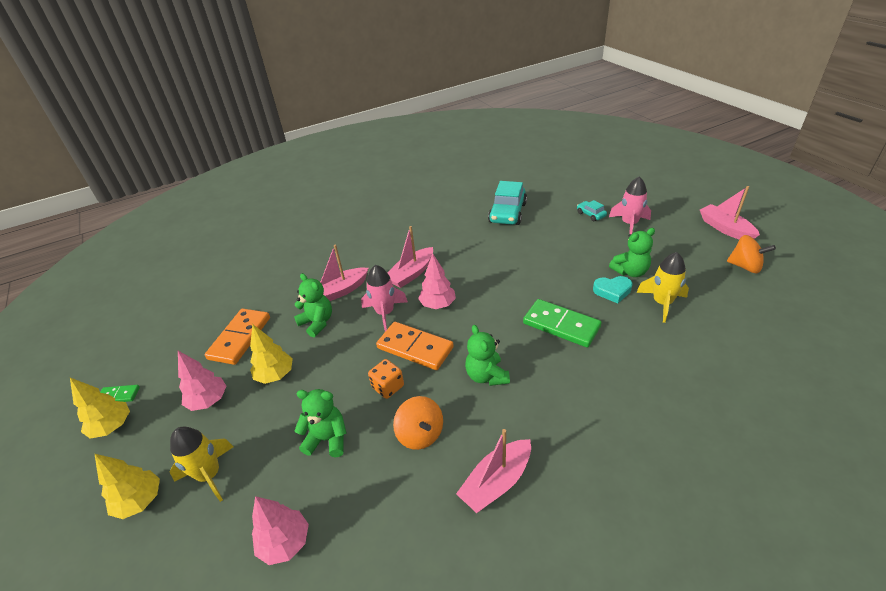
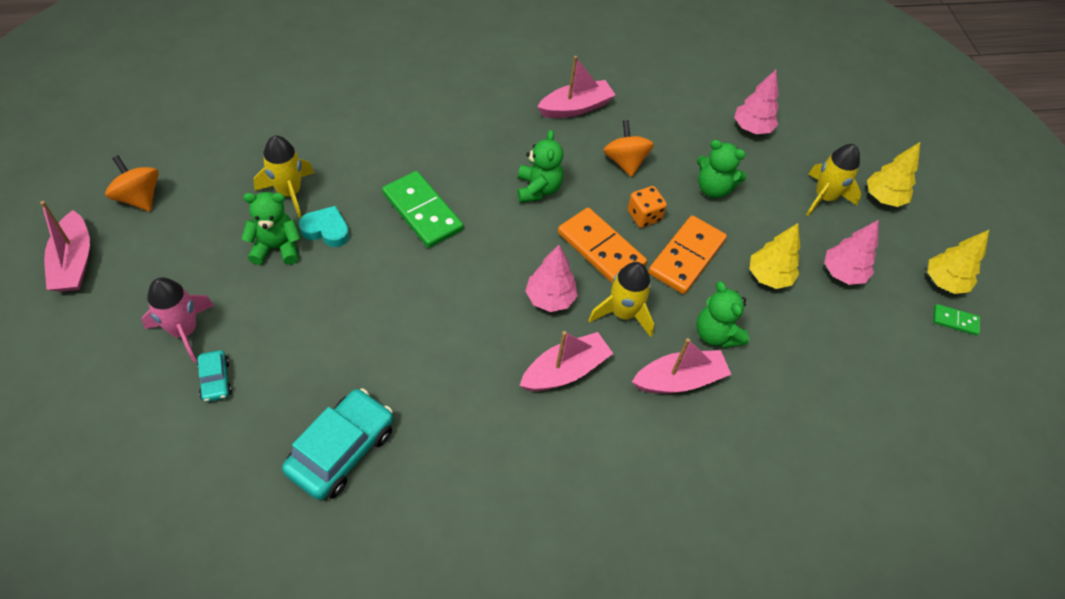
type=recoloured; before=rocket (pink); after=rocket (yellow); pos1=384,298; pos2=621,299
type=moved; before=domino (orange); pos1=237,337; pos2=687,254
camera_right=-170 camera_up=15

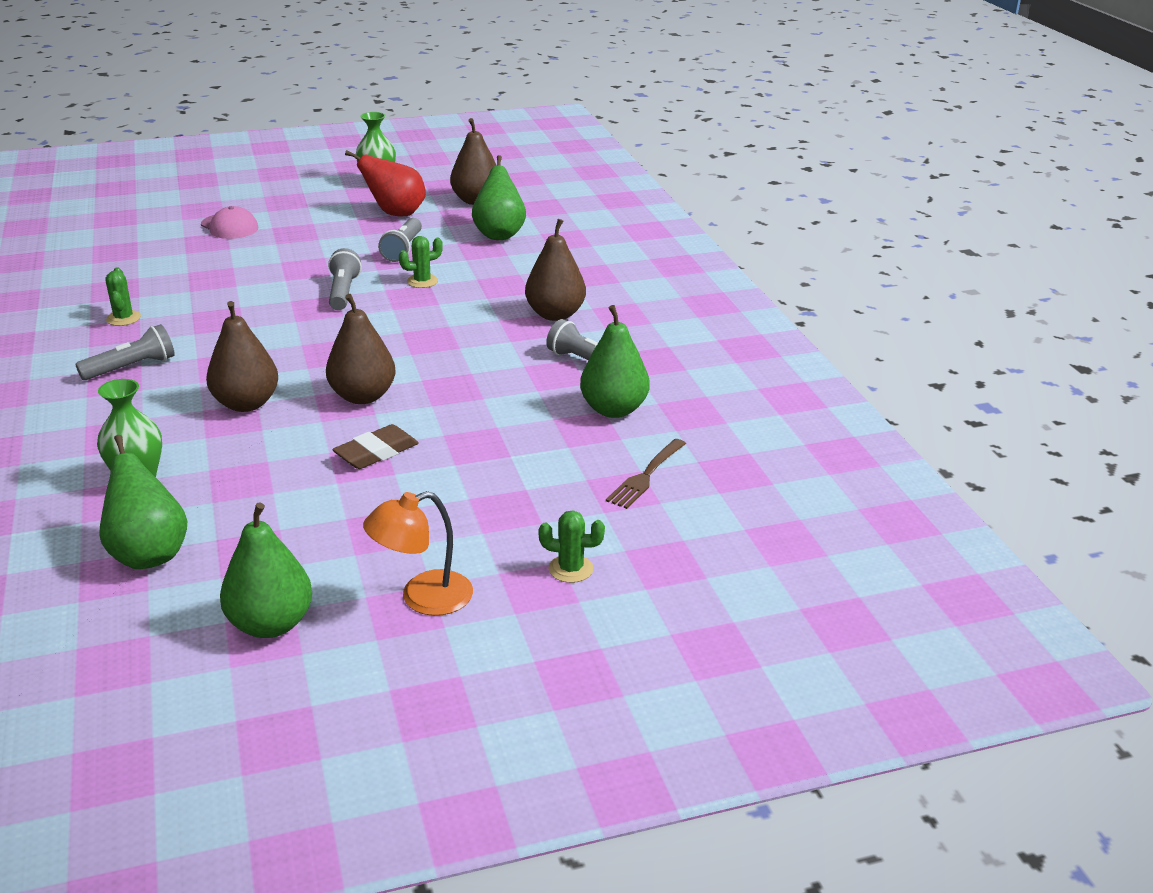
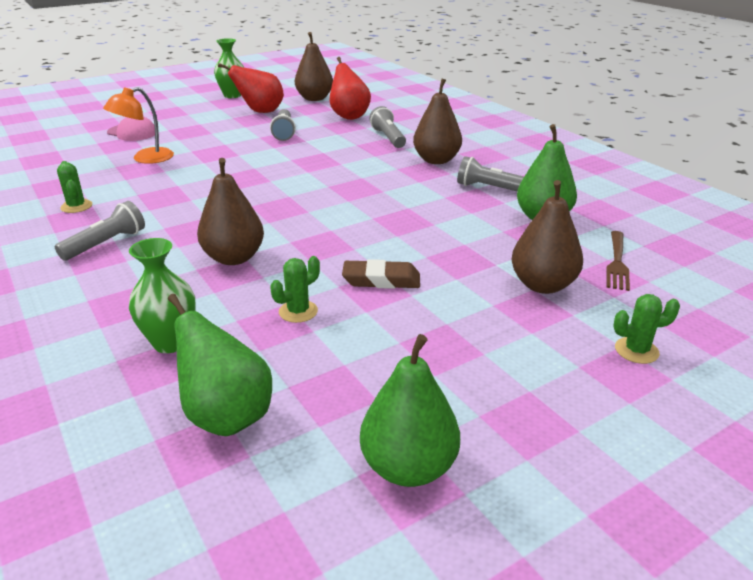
type=moved; before=lamp (orange); pos1=418,553; pos2=138,125
type=moved; before=cactus (green); pos1=421,262; pos2=295,289
type=recoloured; before=pear (green); after=pear (red); pos1=499,197; pos2=350,88
type=turned; before=eraser (brown); pos1=375,446; pos2=381,274; turn=60
type=moved; before=flashlight (grey); pos1=345,279; pos2=387,127
type=moved; before=pear (brown); pos1=361,349; pos2=547,237
camera_right=-15 camera_up=0

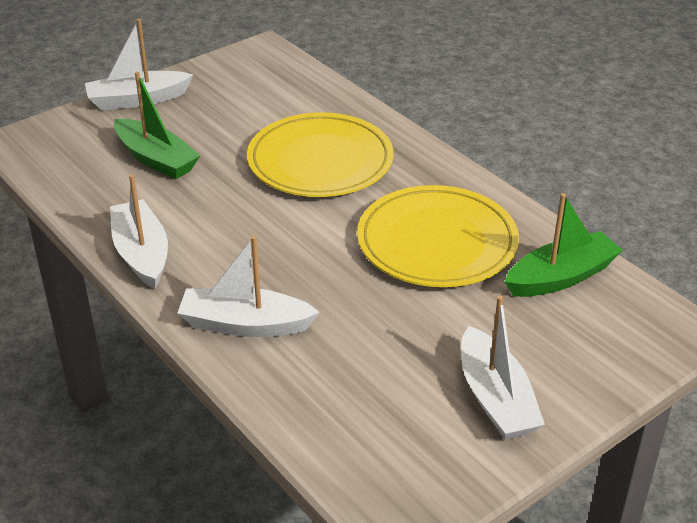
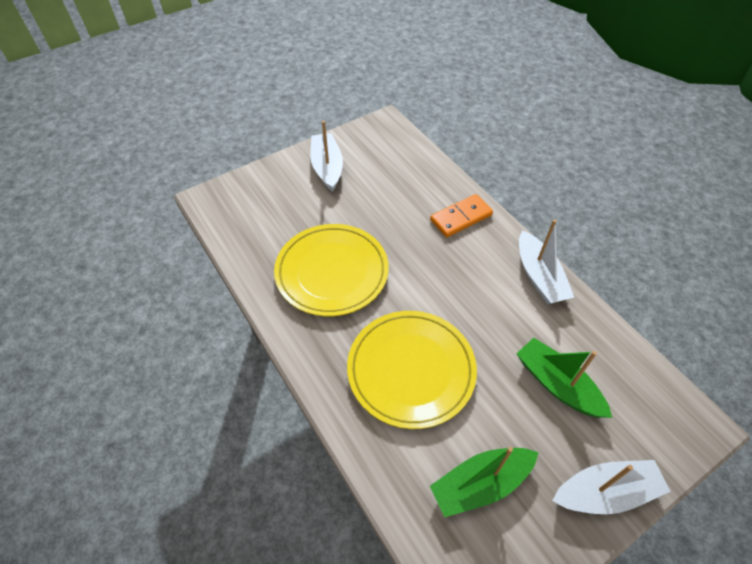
type=replaced; before=boat (white); after=domino (orange); pos1=248,286; pos2=461,215
type=moved; before=boat (green); pos1=564,245; pos2=484,482
camera_right=-175 camera_up=15

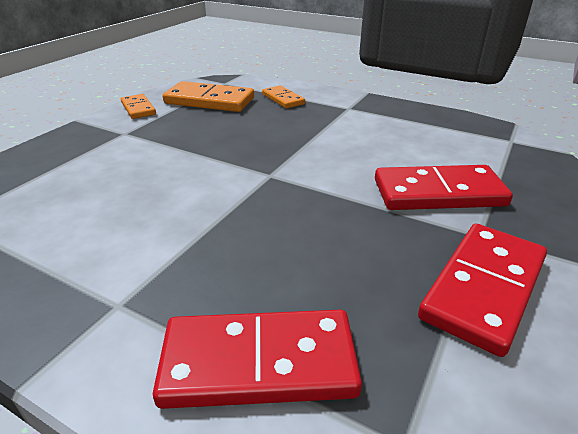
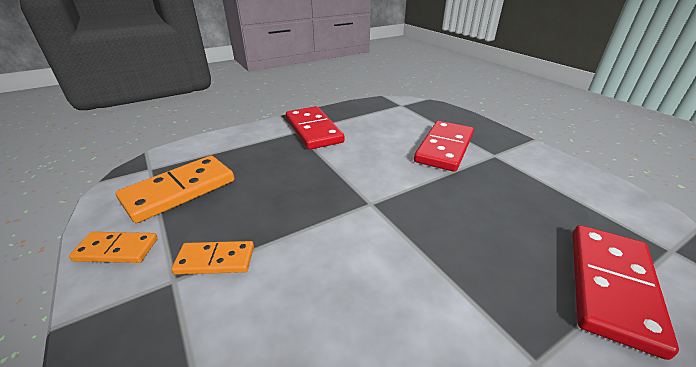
type=moved; before=domino (orange); pos1=283,96; pos2=212,258
type=moved; before=domino (red); pos1=482,290; pos2=315,128
camera_right=-60 camera_up=0

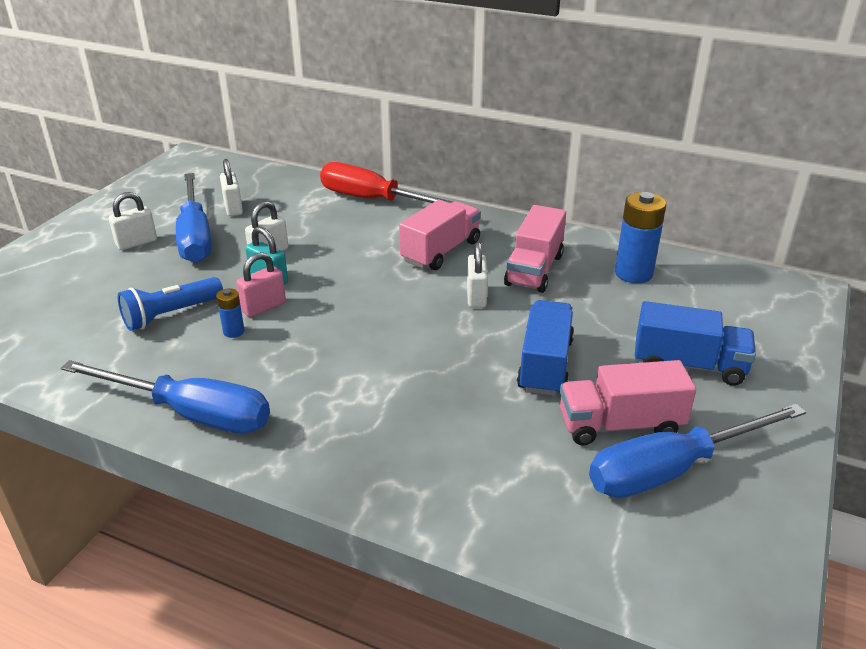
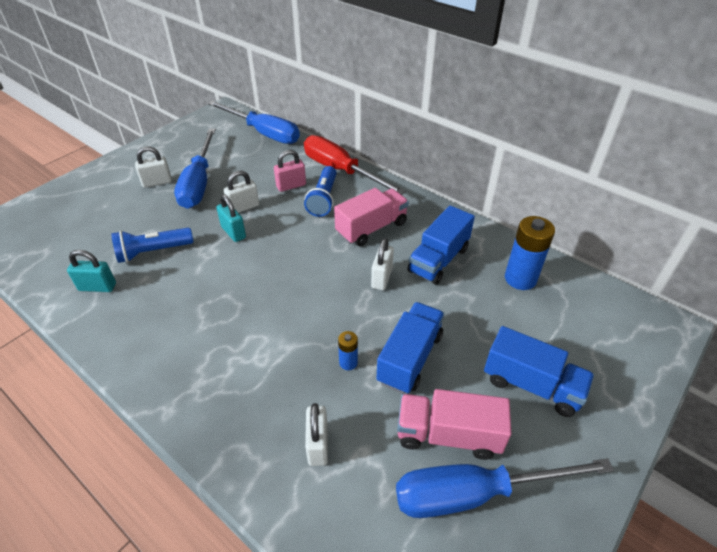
type=added; after=padlock (turquoise); pos2=91,271
type=moved; before=screwdriver (blue); pos1=165,397; pos2=254,122
type=moved; before=padlock (pink); pos1=261,284; pos2=290,171
type=added; after=flashlight (blue); pos2=320,191
type=moved; before=padlock (white); pos1=231,187; pos2=316,434
type=moved; before=battery (blue); pos1=230,313; pos2=348,350
type=recoloured; before=truck (pink); after=truck (blue); pos1=535,249; pos2=441,245
camera_right=15 camera_up=10

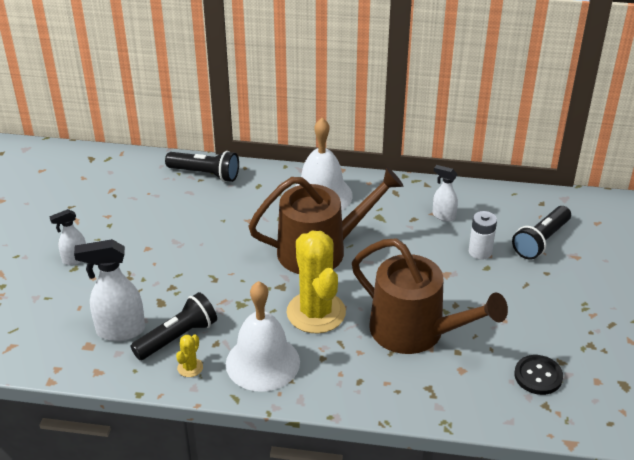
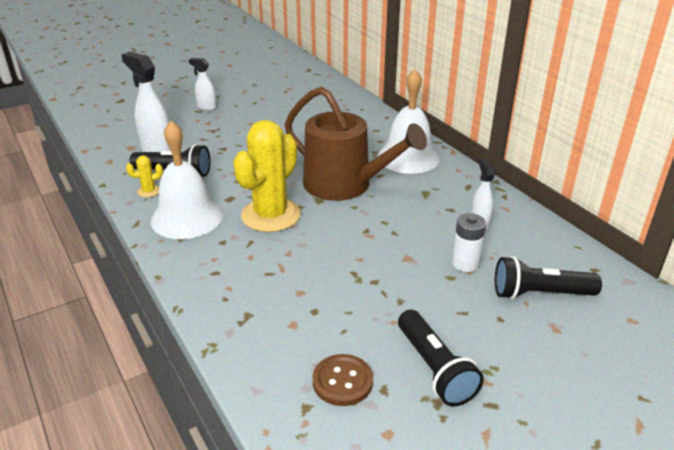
type=recoloured; before=button (black); after=button (brown); pos1=538,375; pos2=343,380
type=moved; before=flashlight (black); pos1=202,166; pos2=441,358
type=removed; before=watering can (brown); pos1=430,296
camera_right=50 camera_up=-5

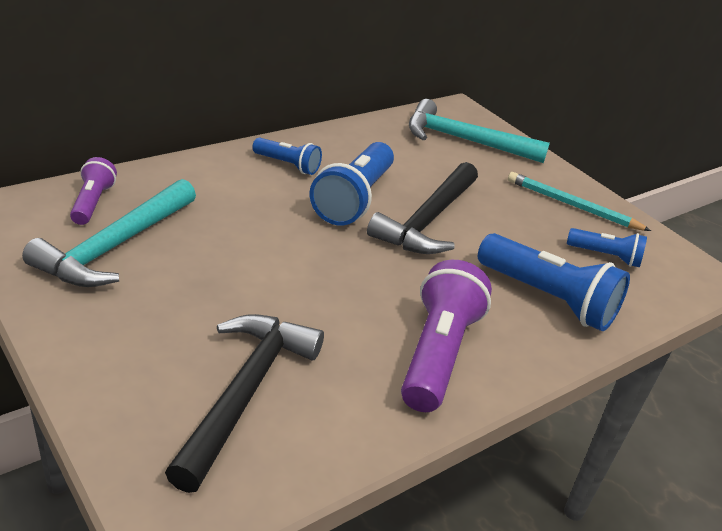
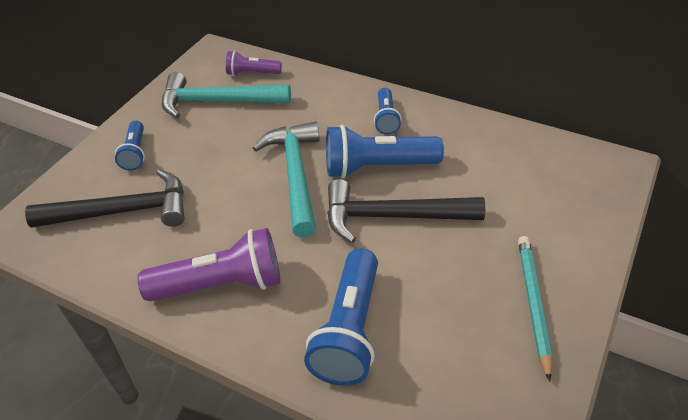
type=moved; before=flashlight (blue); pos1=607,247; pos2=130,146
type=turned; before=flashlight (purple); pos1=93,191; pos2=254,63; turn=-150
type=moved; before=hammer (turquoise); pos1=479,131; pos2=286,180
camera_right=70 camera_up=10

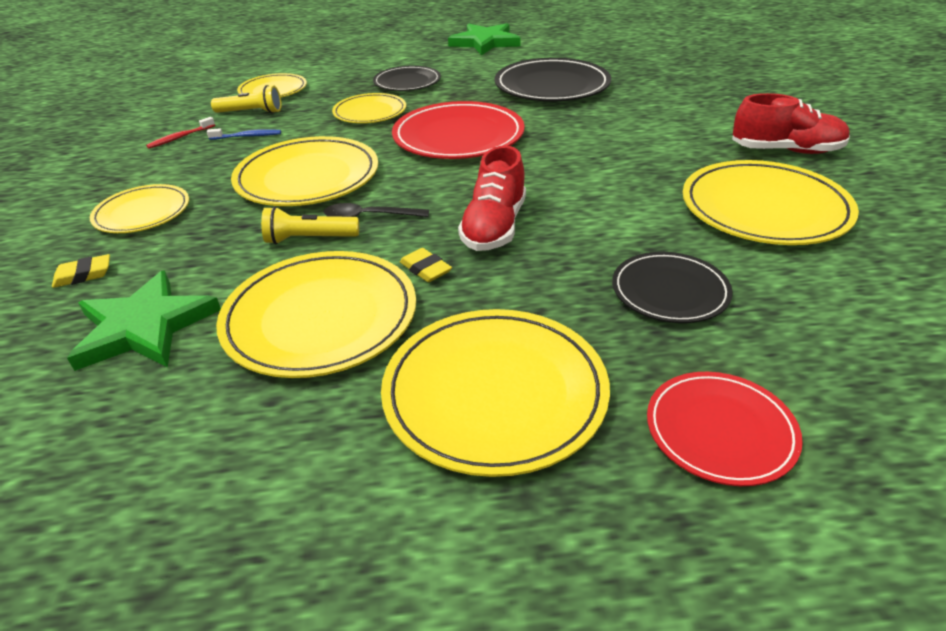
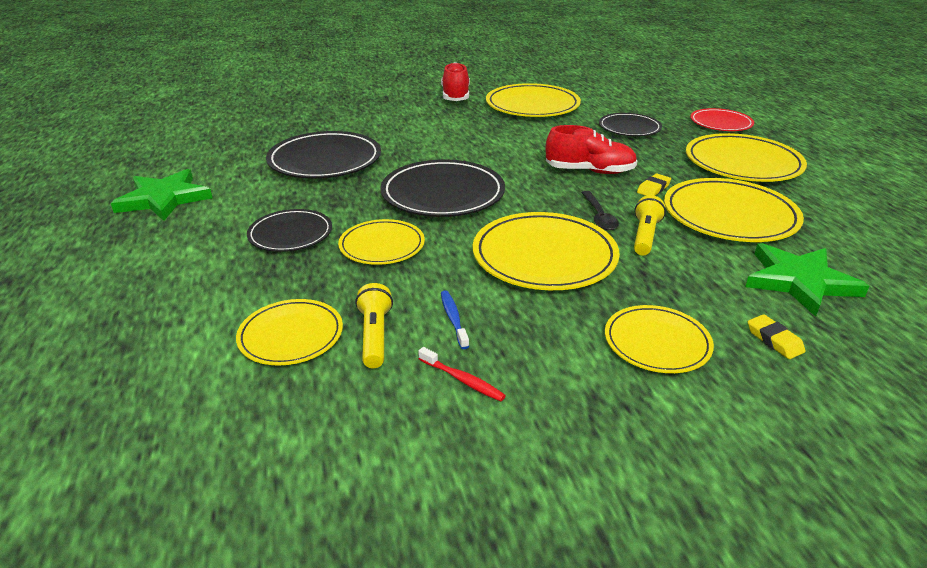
type=recoloured; before=plate (red); after=plate (black); pos1=458,130; pos2=442,188
type=turned; before=flashlight (yellow); pos1=310,225; pos2=650,225; turn=-150
camera_right=-100 camera_up=-5

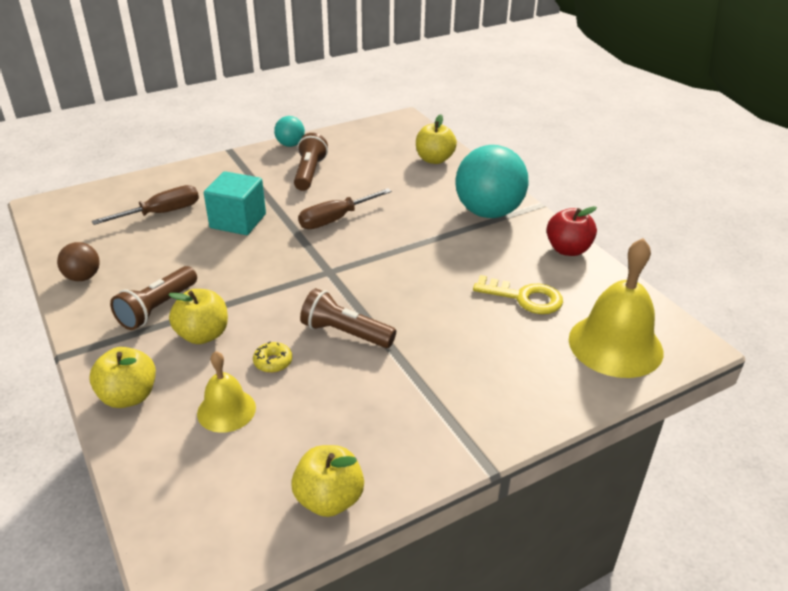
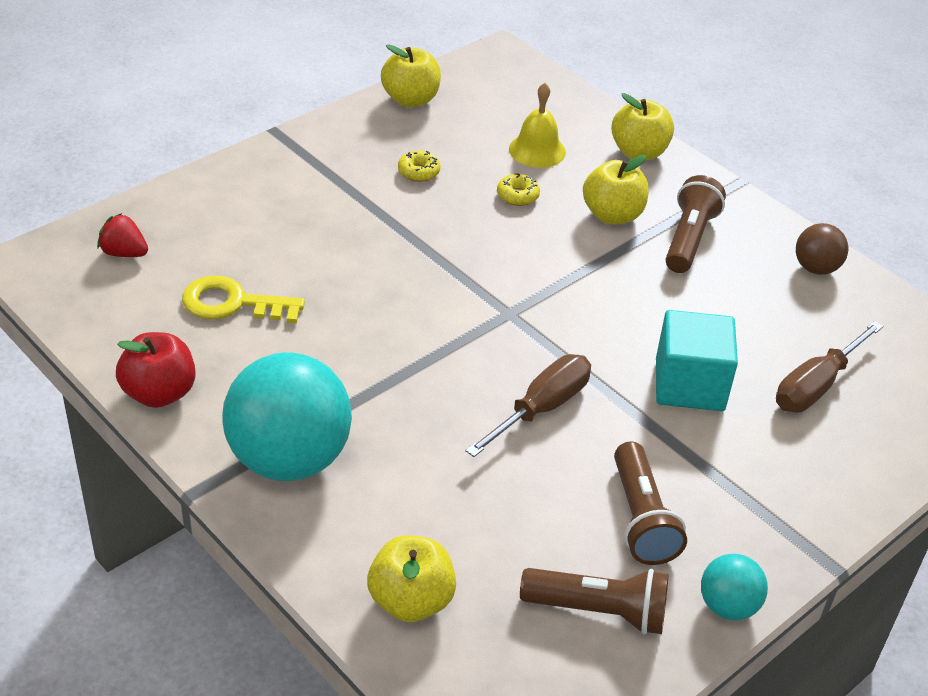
type=replaced; before=bell (yellow); after=strawberry (red); pos1=616,308; pos2=122,235
type=added; after=donut (yellow); pos2=419,166
type=moved; before=flashlight (brown); pos1=348,318; pos2=594,601
camera_right=165 camera_up=5

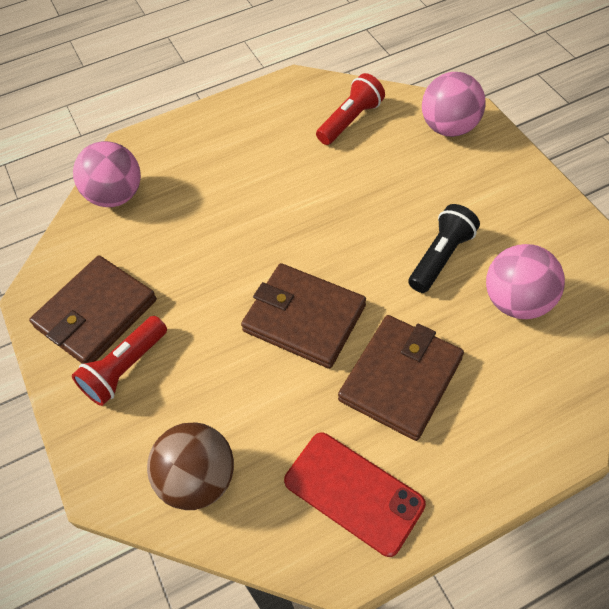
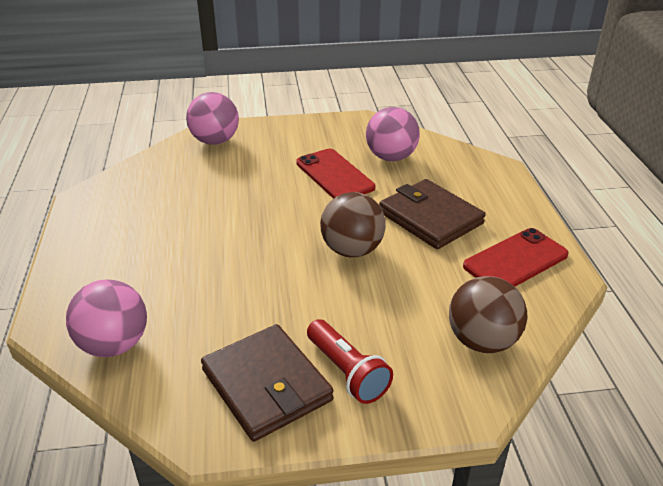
type=replaced; before=flashlight (black); after=phone (red); pos1=444,248; pos2=335,174
type=replaced; before=wallet (brown); after=ball (brown); pos1=303,316; pos2=353,224
type=removed; before=flashlight (red); pos1=350,109
camera_right=-75 camera_up=-20

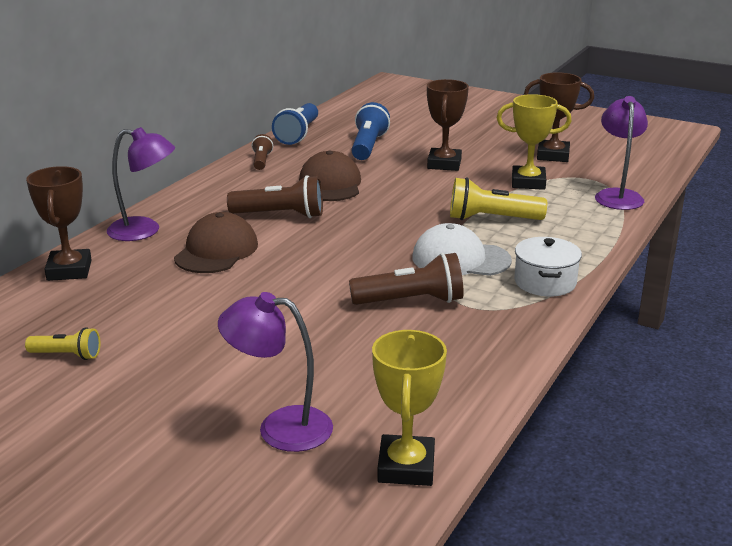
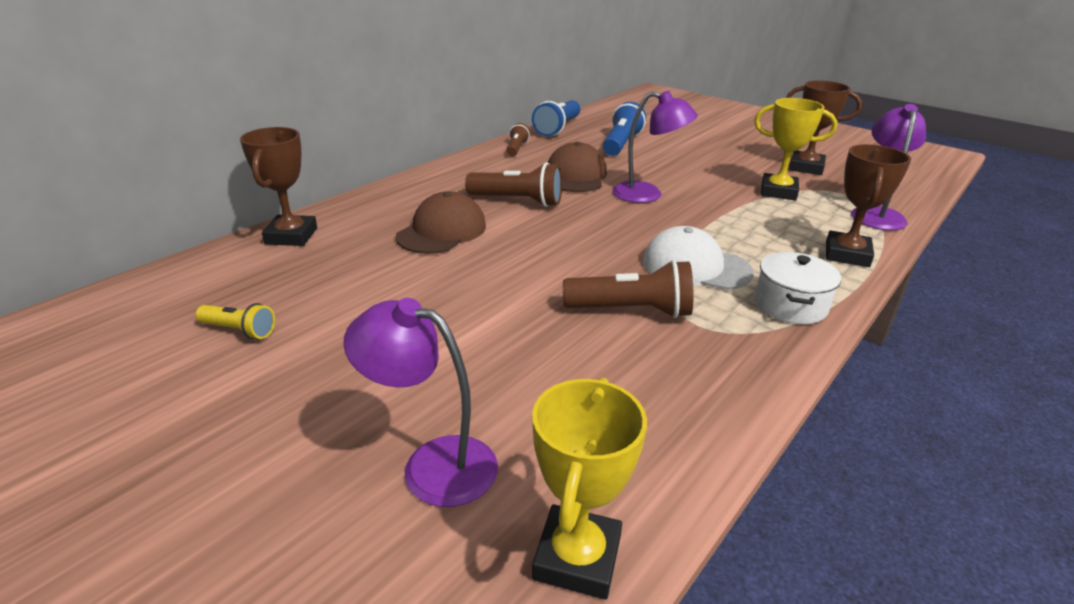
type=moved; before=lamp (purple); pos1=141,184; pos2=655,147
type=moved; before=trophy (brown); pos1=448,125; pos2=868,205
type=removed; before=flashlight (yellow); pos1=498,198
camera_right=10 camera_up=5

